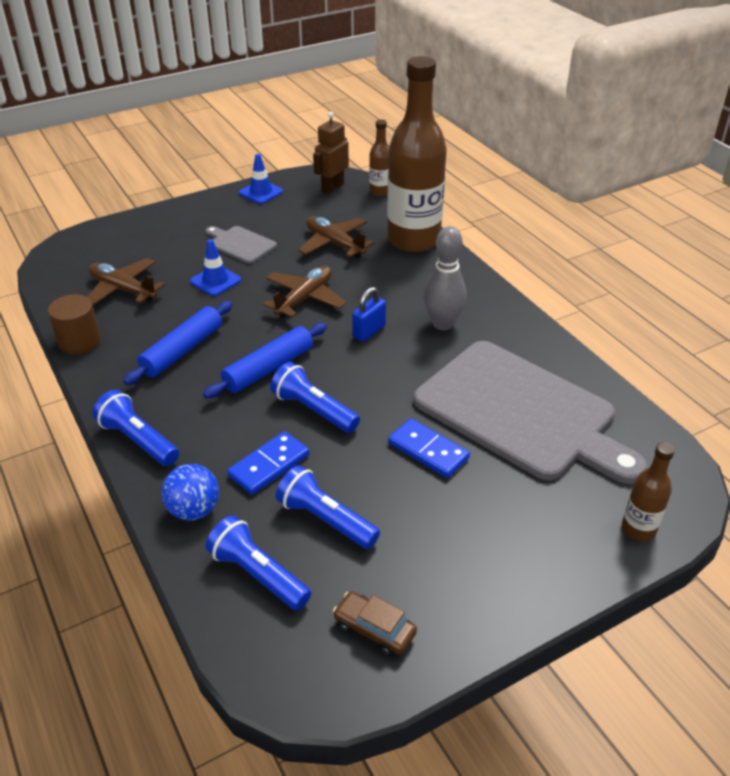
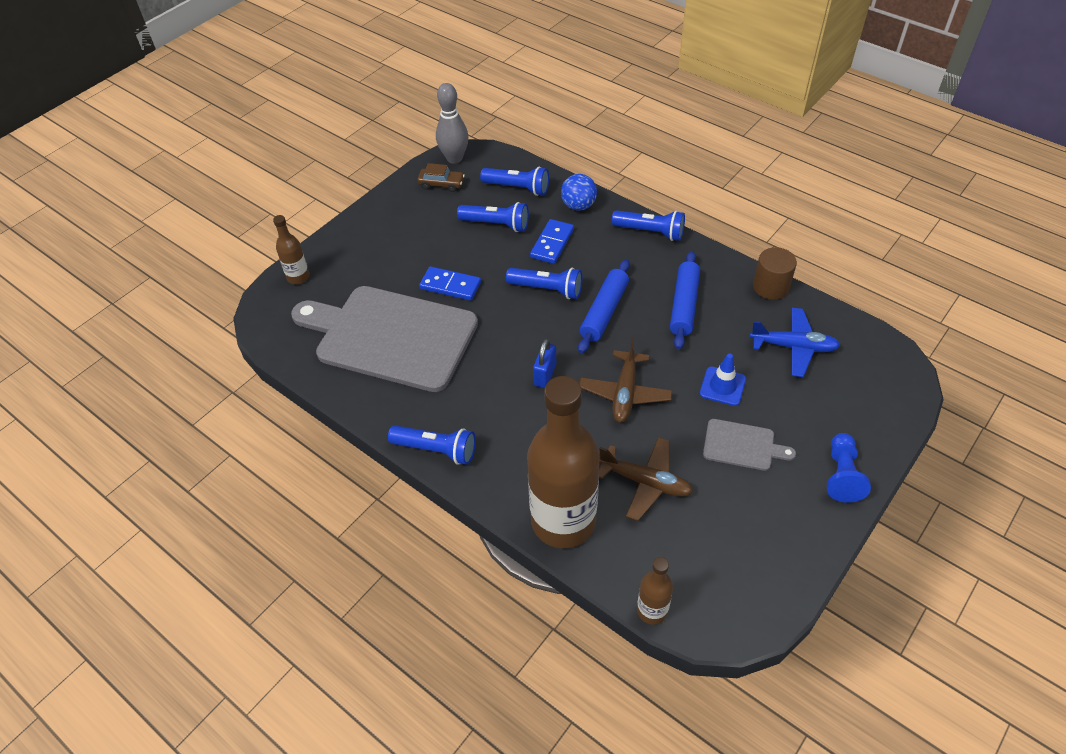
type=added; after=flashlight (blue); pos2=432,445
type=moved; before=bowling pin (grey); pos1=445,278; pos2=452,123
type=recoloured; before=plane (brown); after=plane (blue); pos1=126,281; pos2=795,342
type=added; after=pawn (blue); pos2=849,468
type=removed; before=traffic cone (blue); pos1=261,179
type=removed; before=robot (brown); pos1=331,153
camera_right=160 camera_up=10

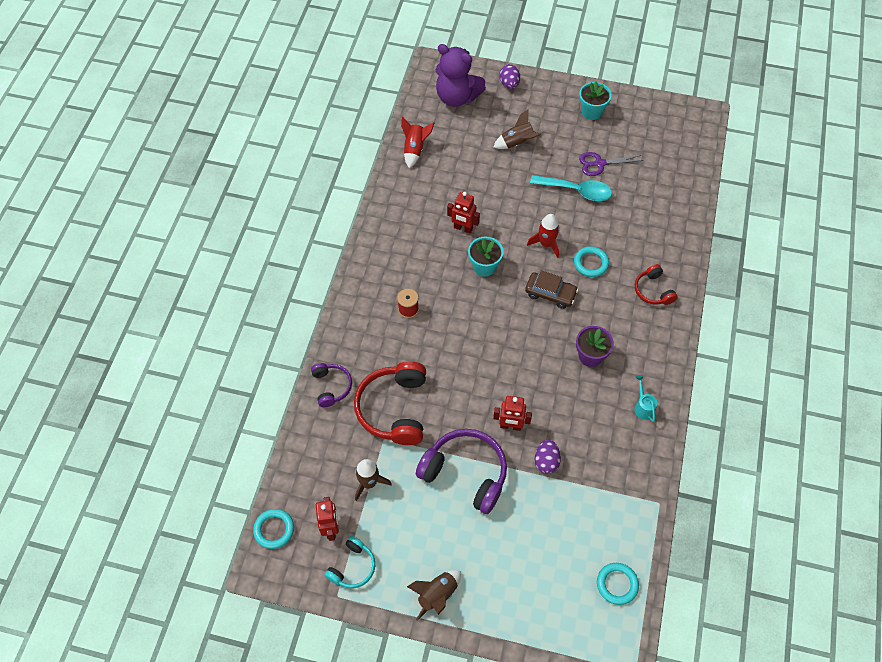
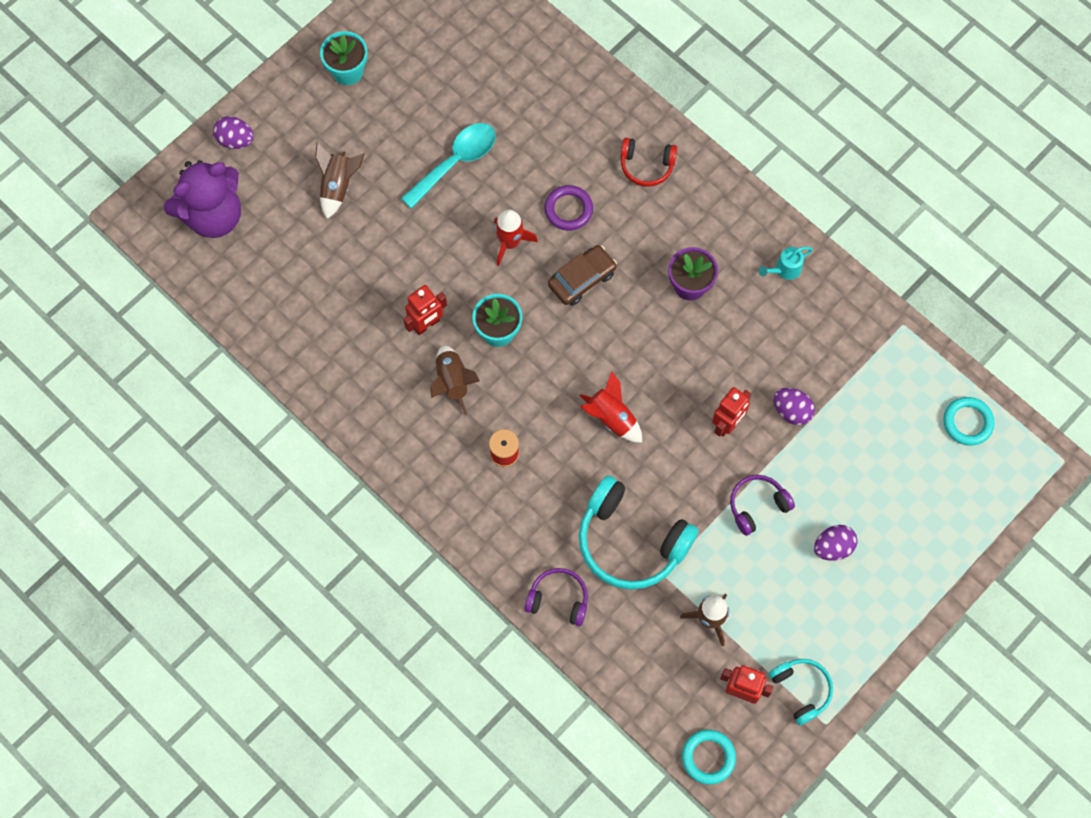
type=moved; before=rocket (brown); pos1=434,595; pos2=455,380
type=recoloured; before=ring (turquoise); after=ring (purple); pos1=591,261; pos2=568,208
type=recoloured; before=headphones (red); after=headphones (turquoise); pos1=390,403; pos2=638,532
type=moved; before=rocket (red); pos1=417,142; pos2=611,407
type=resized; before=headphones (purple); pos1=461,471; pos2=762,505; scale=0.54
type=turned; before=watering can (turquoise); pos1=645,398; pos2=786,263; turn=-45
type=added; after=egg (purple); pos2=836,543
type=removed; before=scissors (purple); pos1=611,164
camera_right=-60 camera_up=10

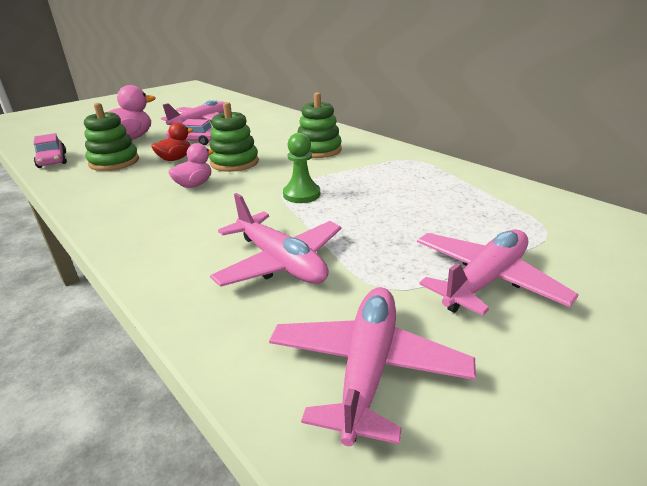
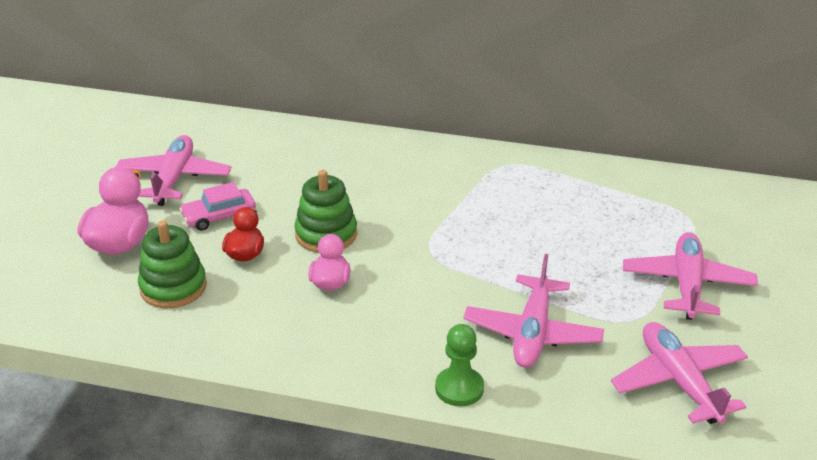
type=moved; before=pawn (green); pos1=301,168; pos2=459,365
type=turned; before=plane (pink); pos1=276,240; pos2=533,311; turn=90
type=removed; before=car (pink); pos1=50,150
type=removed; before=stacking toy (green); pos1=320,125
camera_right=-35 camera_up=5

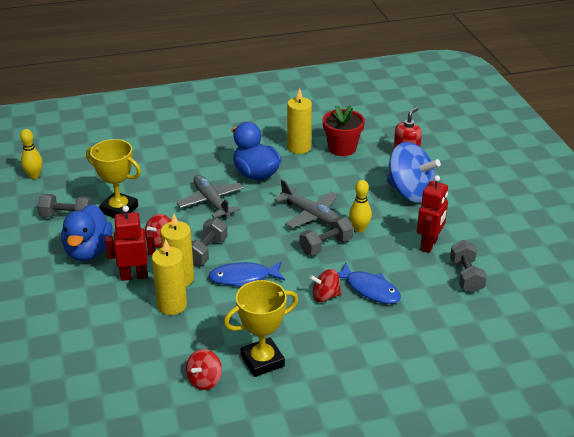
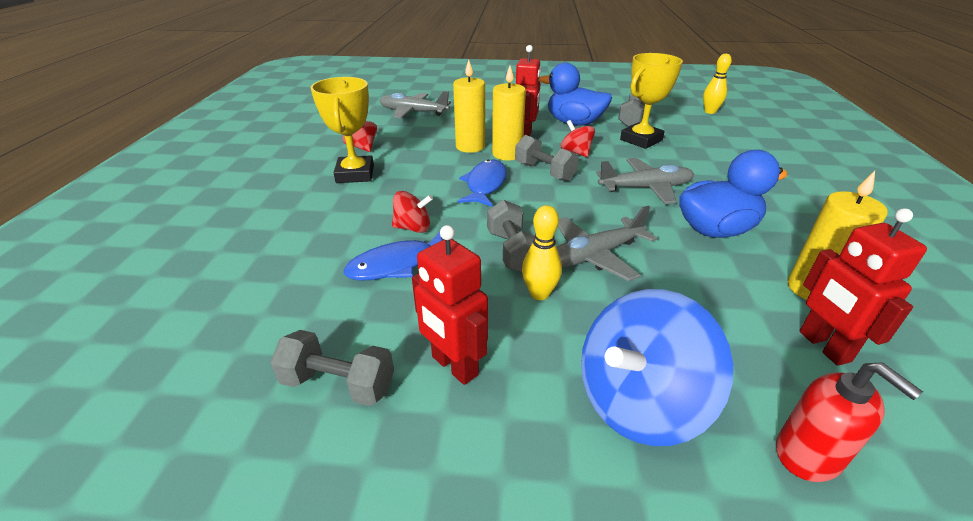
type=added; after=plane (grey); pos2=415,105
type=turned; before=spinning top (red); pos1=326,285; pos2=412,212; turn=75
type=replaced; before=flower pot (red); after=robot (red); pos1=344,130; pos2=863,287
camera_right=110 camera_up=0

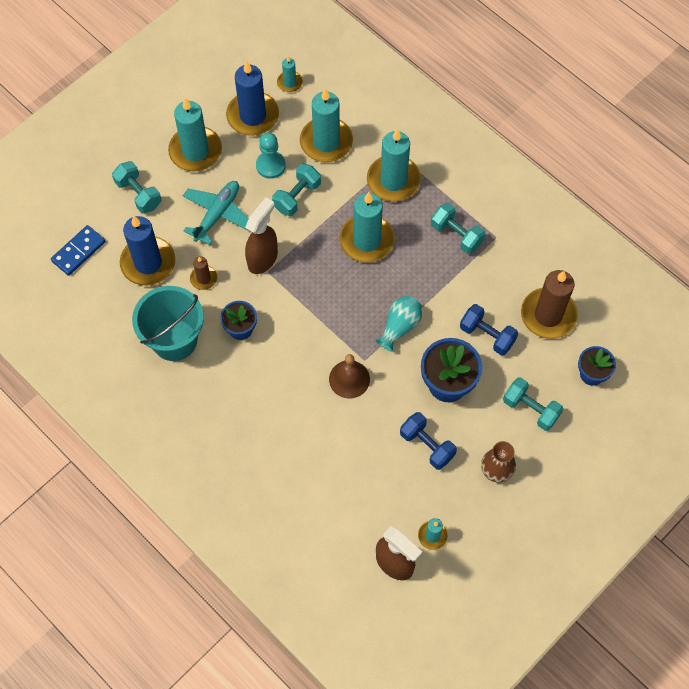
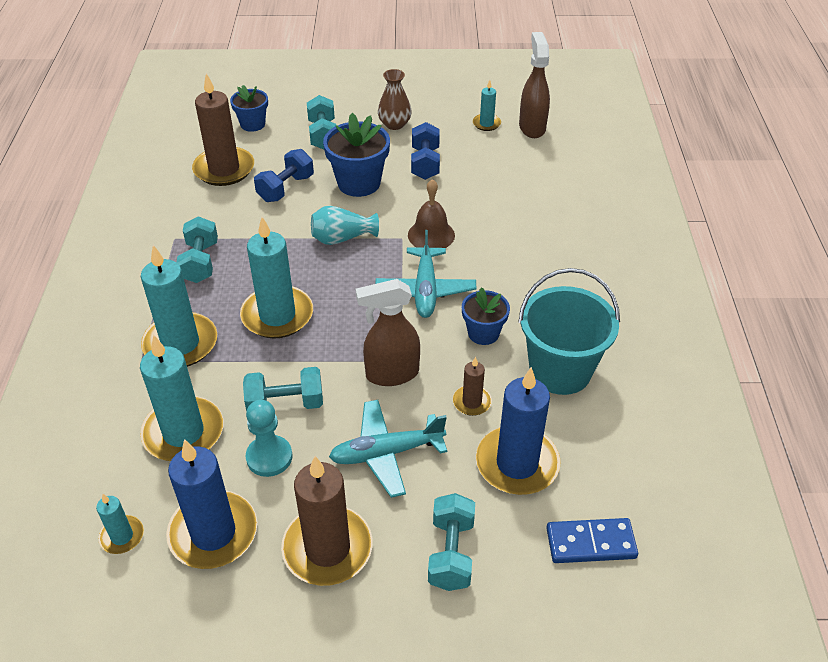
type=turned; before=dumbbell (blue); pos1=489,329; pos2=284,175; turn=45
type=recoloured; before=candle (turquoise); after=candle (brown); pos1=195,135; pos2=327,521
type=added; after=plane (turquoise); pos2=425,274
camera_right=-135 camera_up=-20

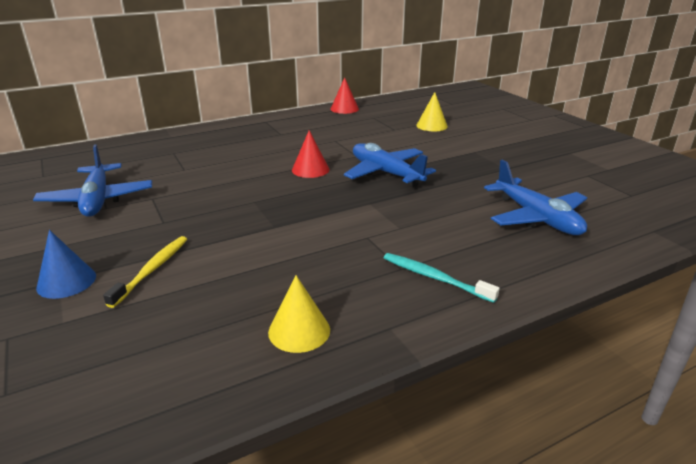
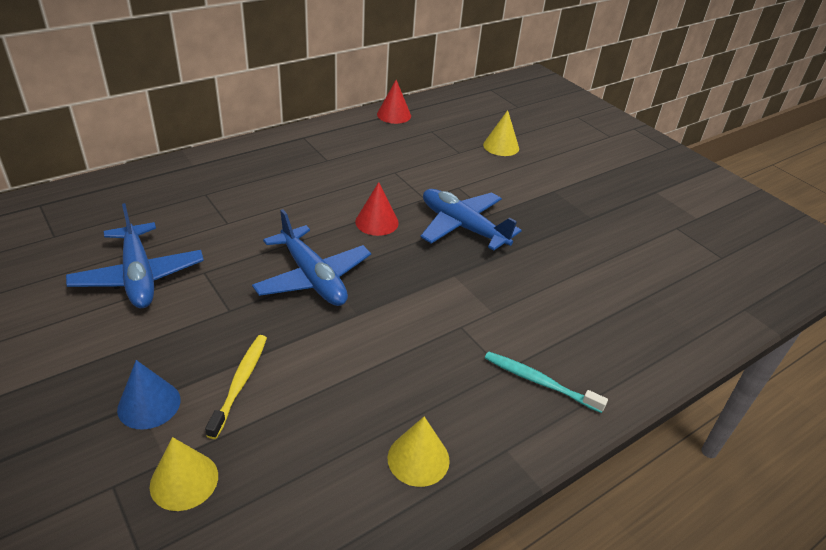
type=added; after=cone (yellow); pos2=184,474
type=moved; before=plane (blue); pos1=535,197; pos2=311,257
camera_right=-10 camera_up=10

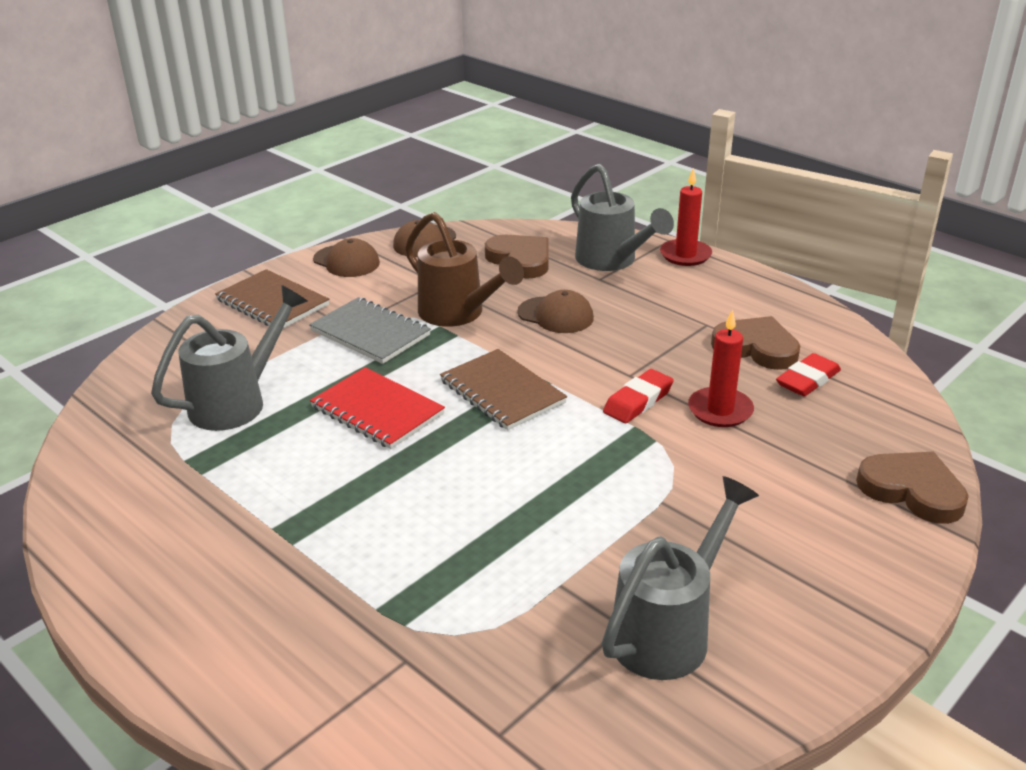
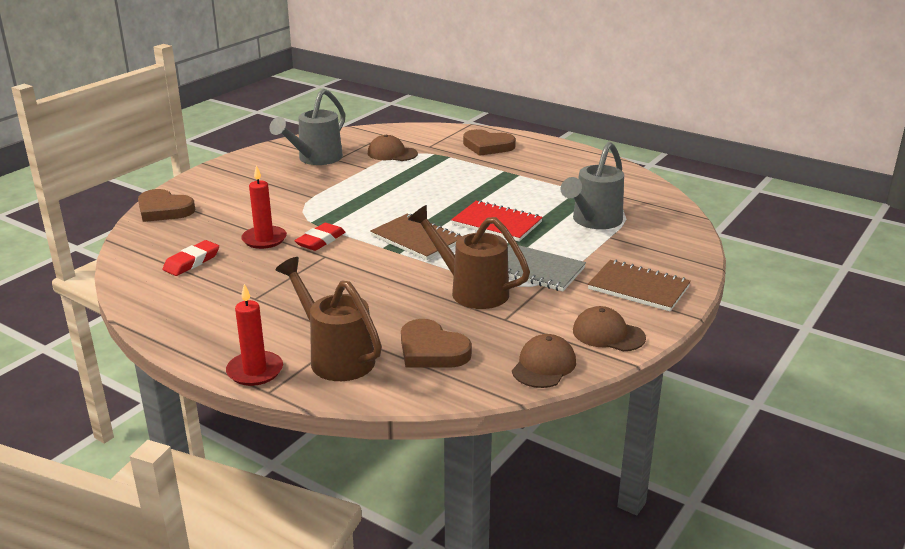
type=recoloured; before=watering can (grey); after=watering can (brown); pos1=622,217; pos2=329,319
type=moved; before=cap (brown); pos1=555,311; pos2=393,148
type=moved; before=heart (brown); pos1=755,343; pos2=489,142
camera_right=170 camera_up=-5

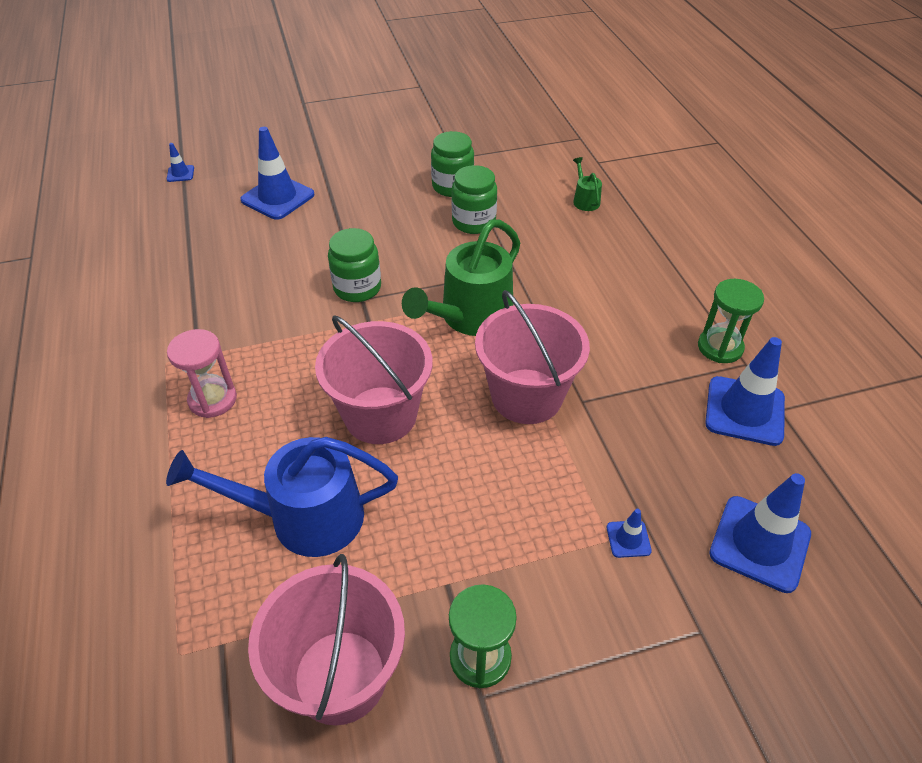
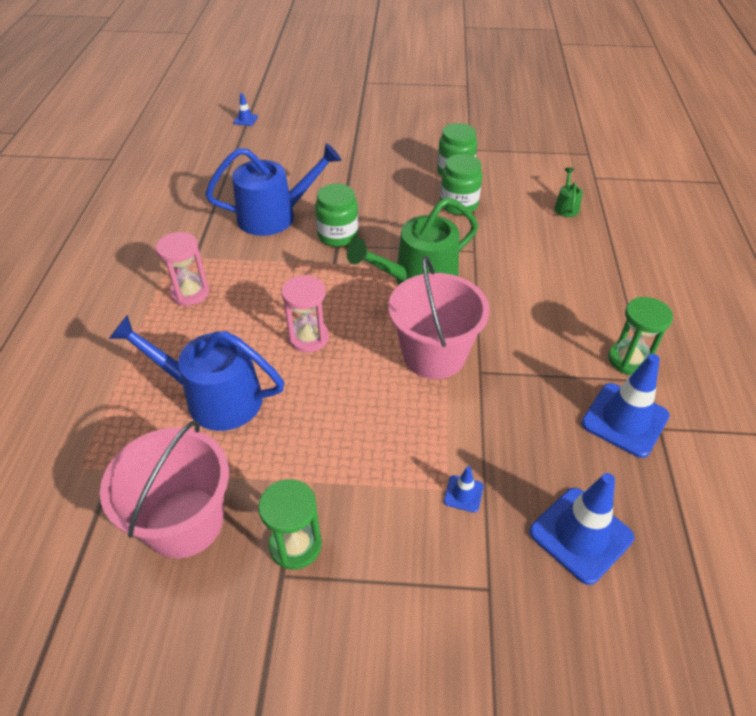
type=added; after=watering can (blue); pos2=273,189
type=replaced; before=bucket (pink); after=hourglass (pink); pos1=374,379; pos2=305,313
type=removed; before=traffic cone (blue); pos1=277,173
camera_right=20 camera_up=0

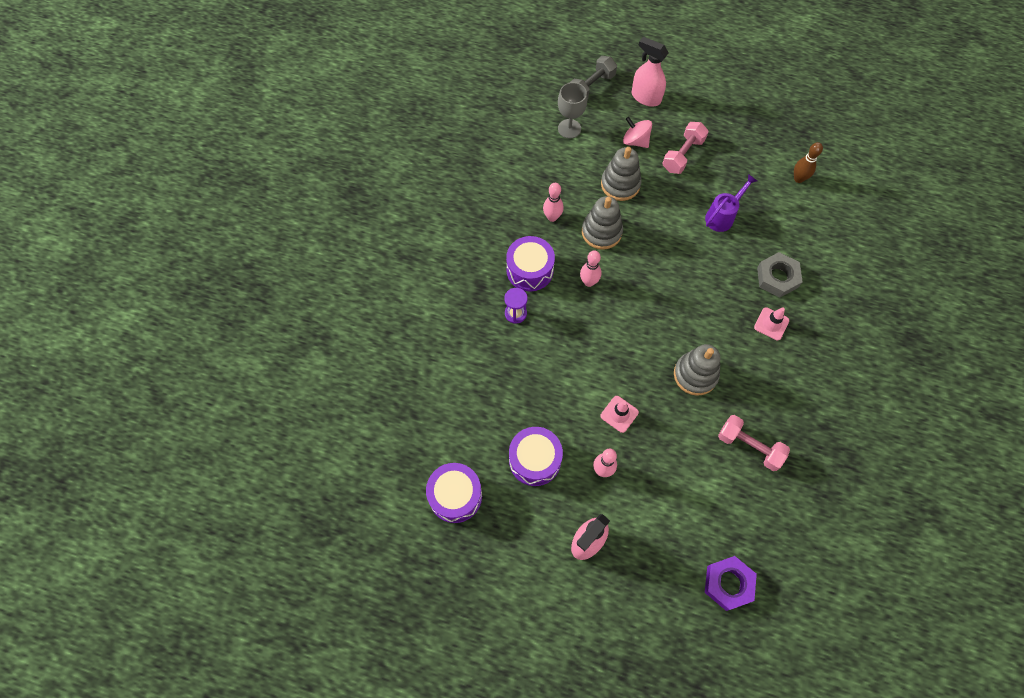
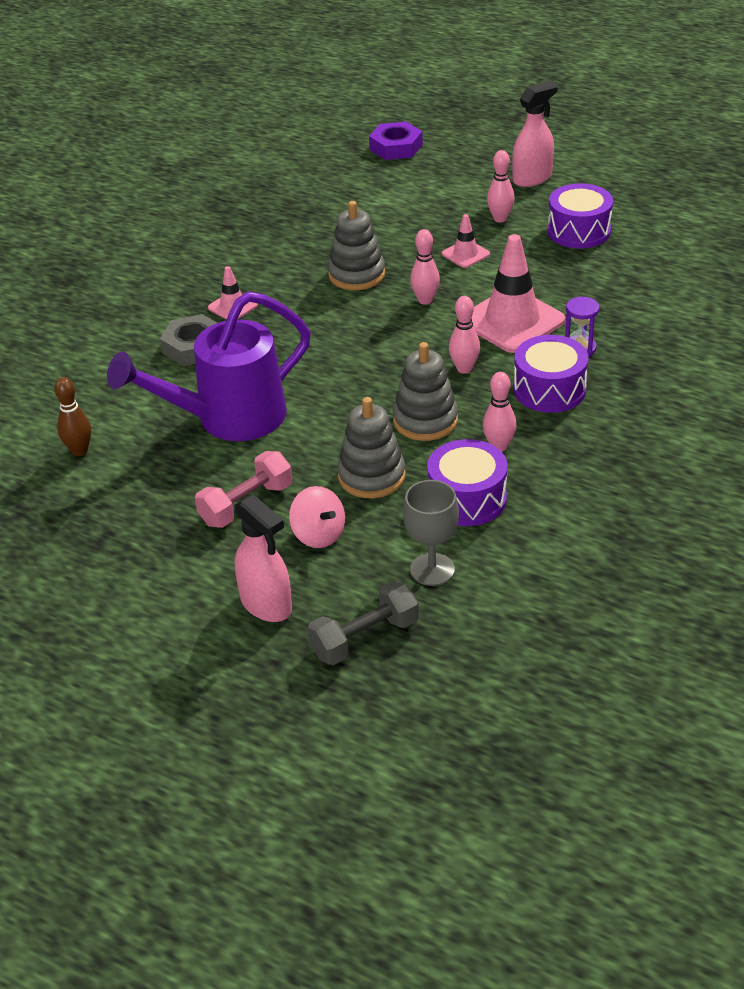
type=resized; before=watering can (purple); pos1=731,203; pos2=209,366; scale=1.95
type=added; after=bowling pin (pink); pos2=425,267
type=moved; before=drum (purple); pos1=454,493; pos2=467,482
type=added; after=traffic cone (pink); pos2=518,293
type=removed; before=dumbbell (pink); pos1=754,443
camera_right=-165 camera_up=-25

